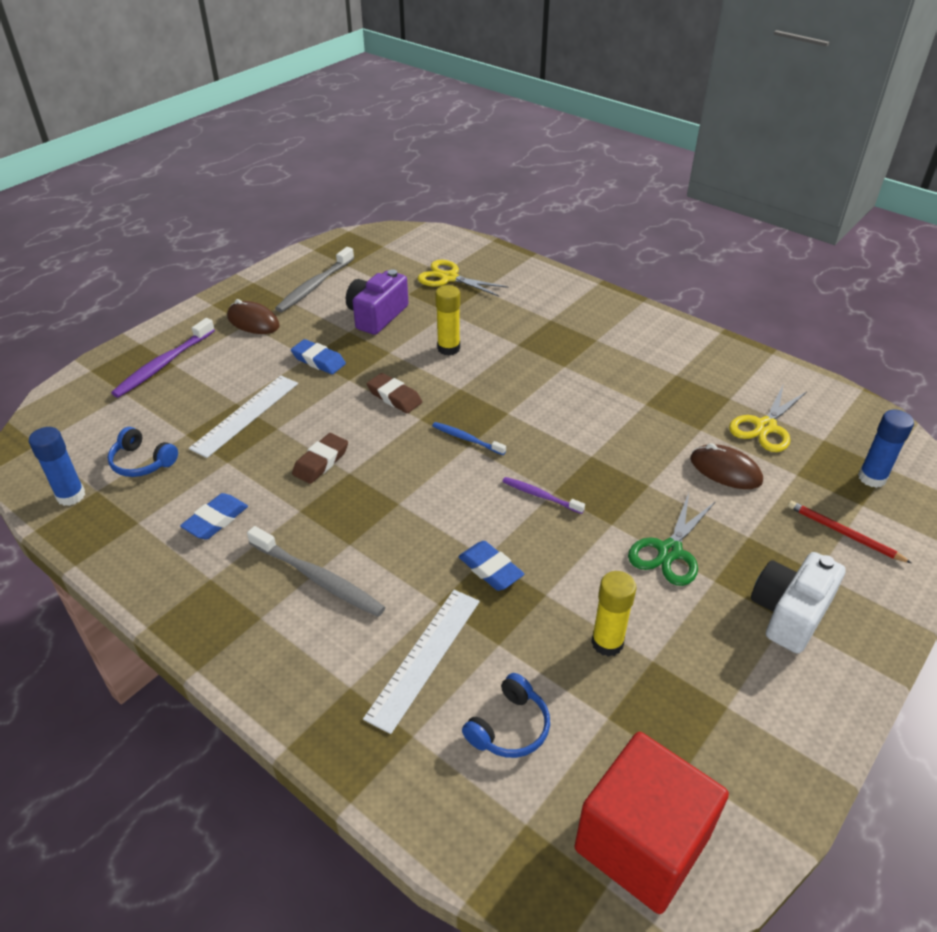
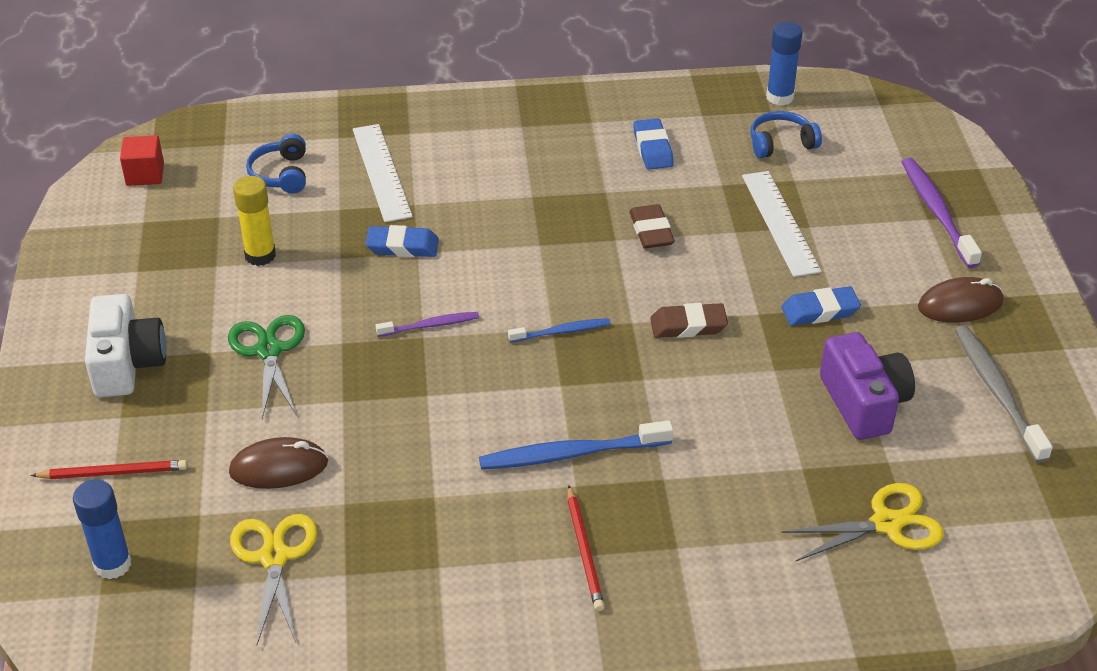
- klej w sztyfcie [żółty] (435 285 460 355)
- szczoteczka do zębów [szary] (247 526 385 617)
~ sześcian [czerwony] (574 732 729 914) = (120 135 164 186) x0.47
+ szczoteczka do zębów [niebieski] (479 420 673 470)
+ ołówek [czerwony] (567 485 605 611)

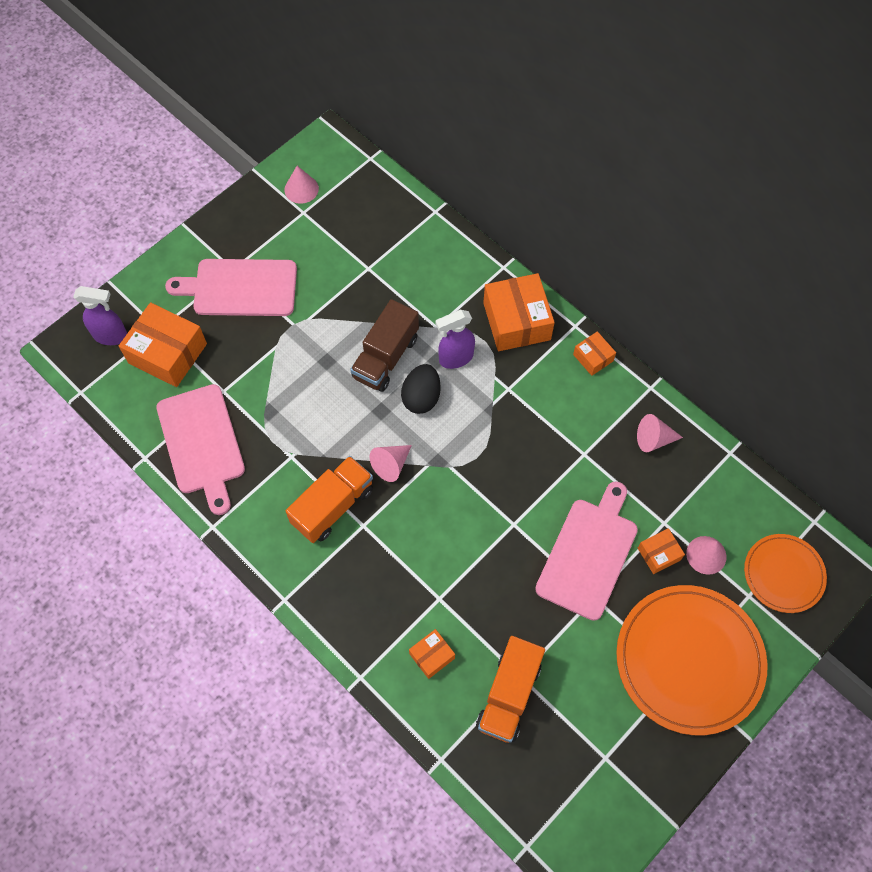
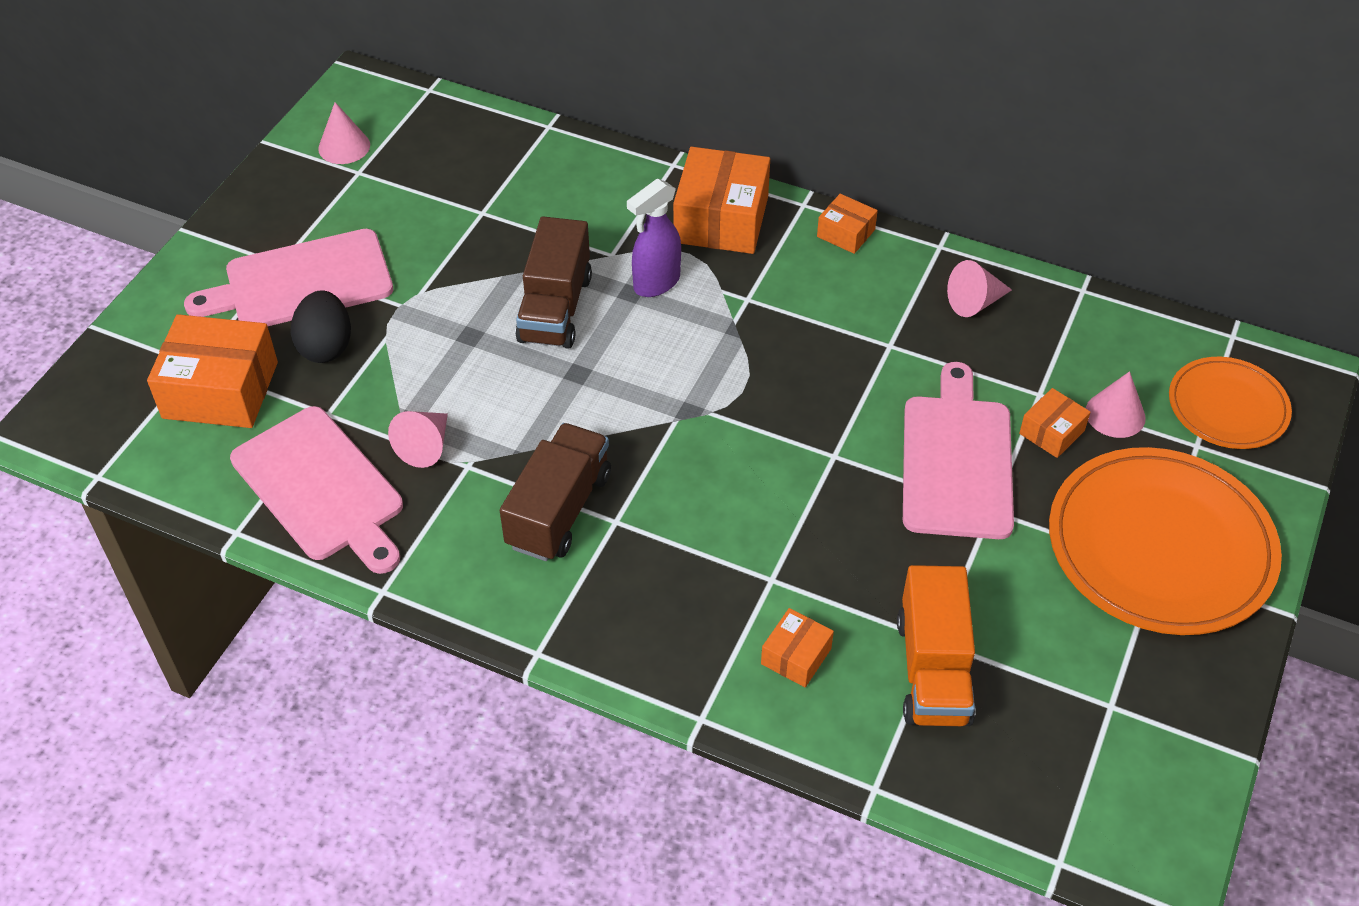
~ pudełko [pomarańczowy] (483 273 555 351) = (673 147 770 254) 45 degrees clockwise
- spryskiwacz [fioletowy] (73 286 127 345)
~ jajko [czarny] (401 364 441 414) to (291 290 351 363)
~ stożek [różowy] (369 445 412 482) to (388 411 448 468)
~ ciężarówka [pomarańczowy] (285 456 373 543) to ciężarówka [brązowy] (500 423 611 561)

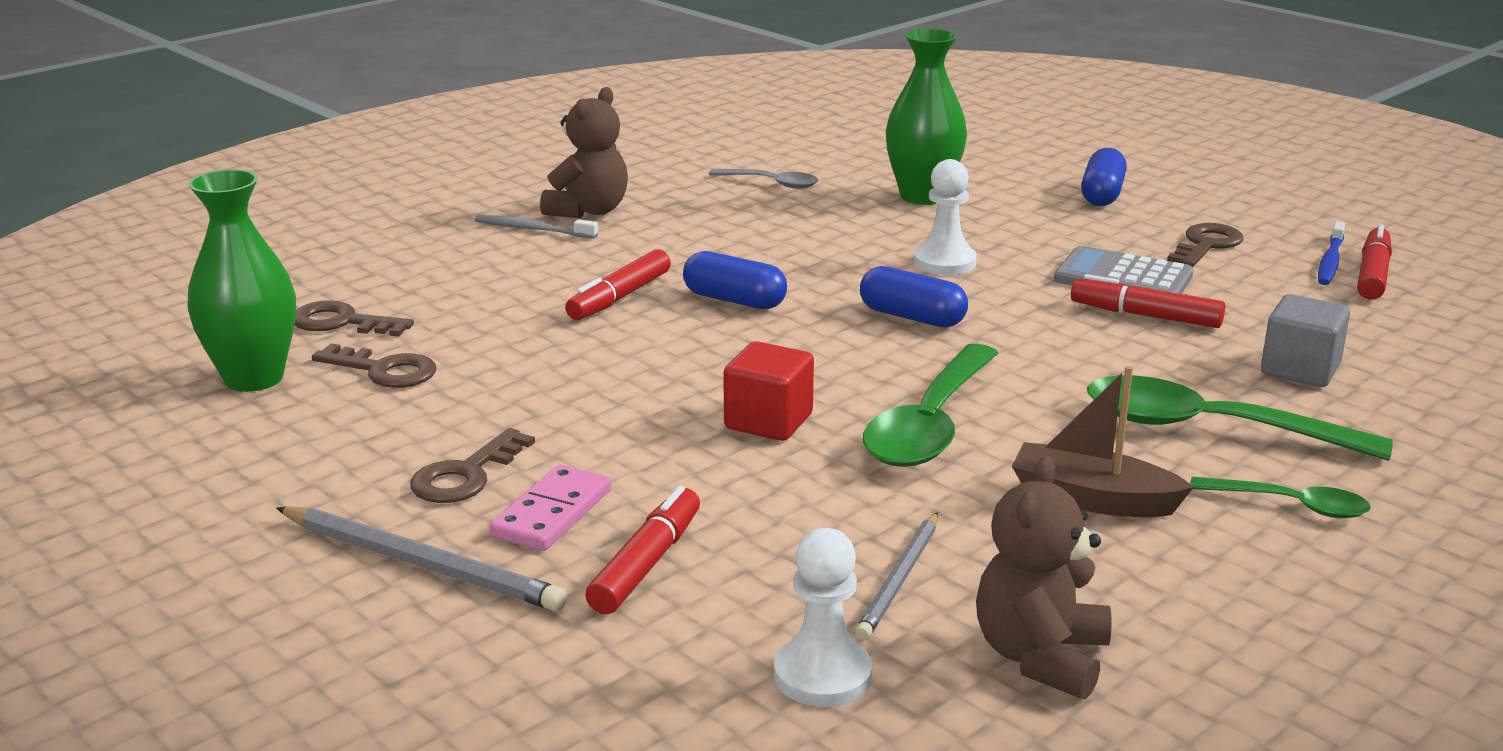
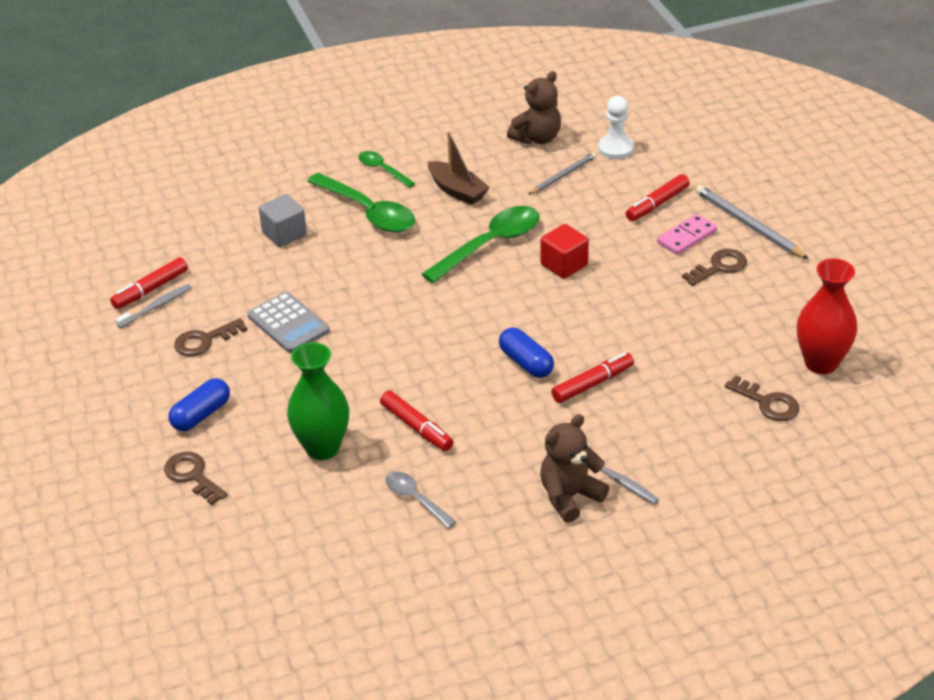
- pionek [biały] (914 159 977 275)
~ wazon [zielony] (187 169 296 392) to wazon [czerwony] (797 259 857 374)
~ szczoteczka do zębów [niebieski] (1318 221 1345 285) to szczoteczka do zębów [szary] (115 284 192 329)
- kapsułka [niebieski] (860 266 968 328)
~ flamaster [czerwony] (1071 274 1225 328) to (380 391 453 451)
~ klucz [brązowy] (312 343 436 388) to (164 452 228 505)

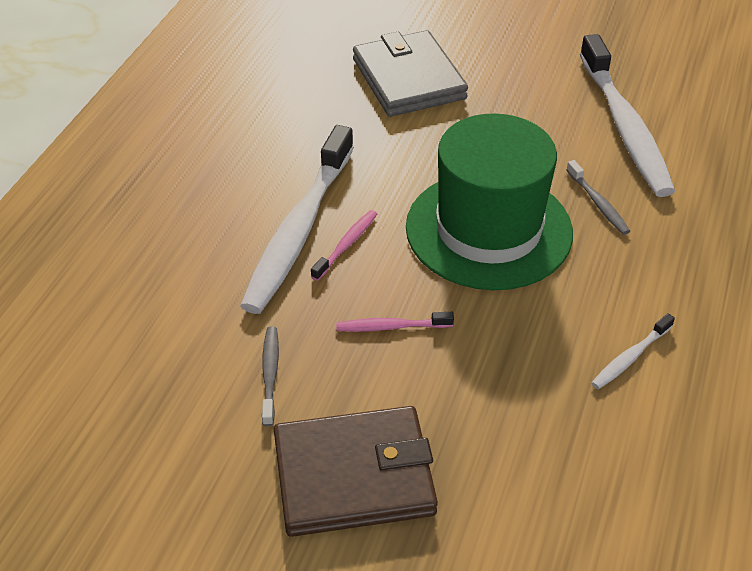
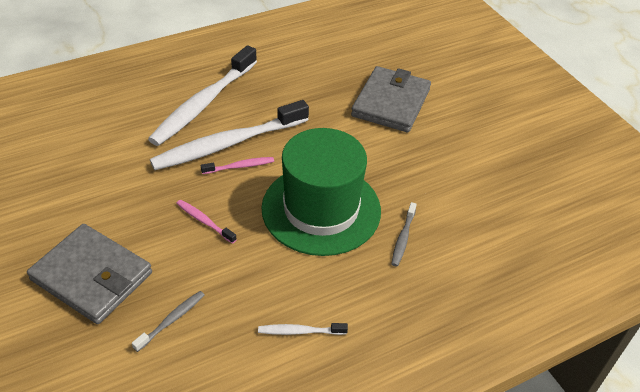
~ szczoteczka do zębów [biały] (580 34 675 197) to (148 45 257 146)
~ szczoteczka do zębów [szary] (262 326 279 426) to (132 291 205 352)
~ portfel [brązowy] (274 406 438 537) to portfel [szary] (27 224 152 324)

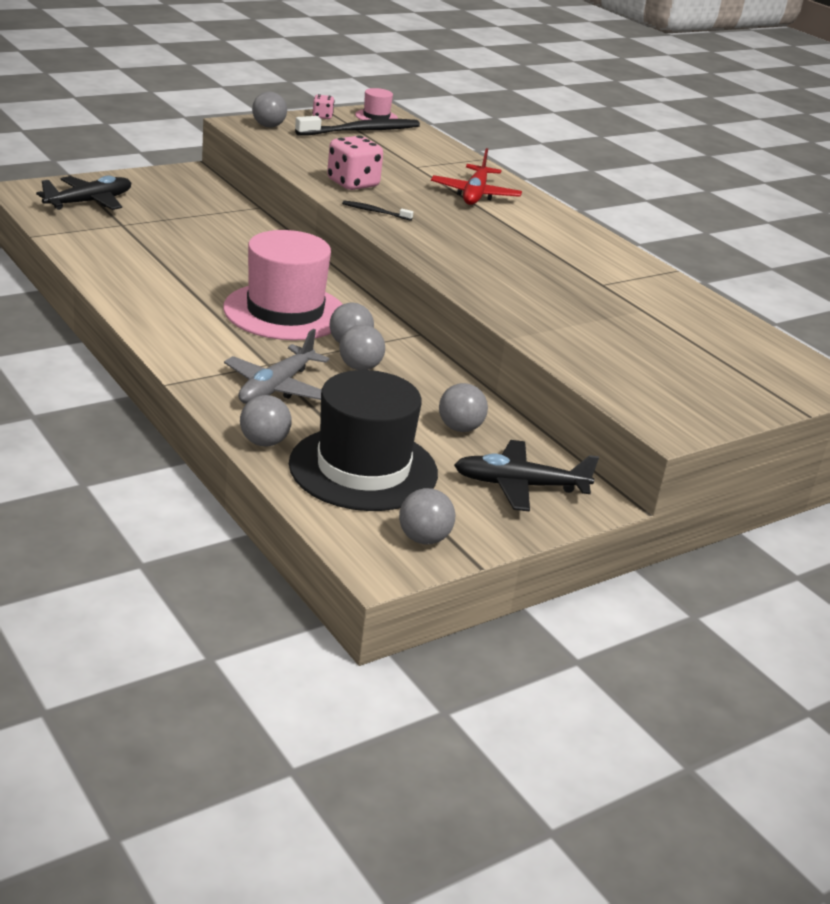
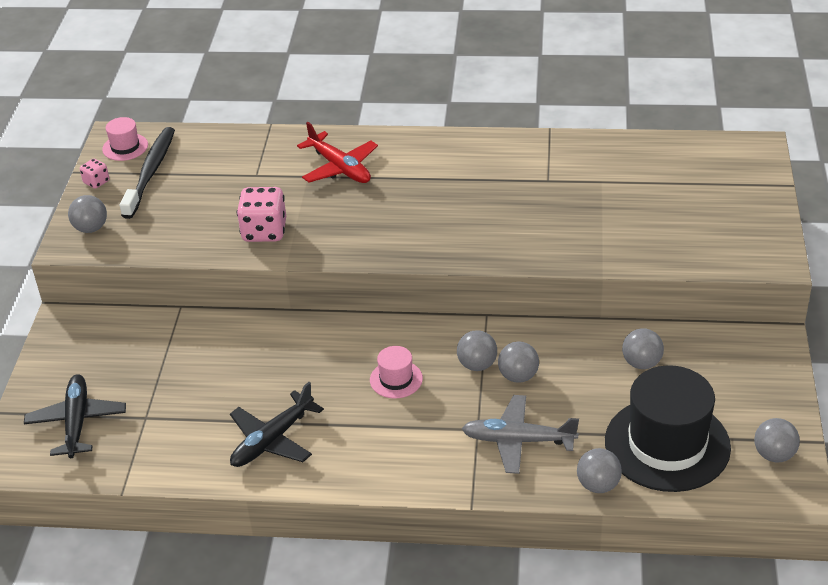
- szczoteczka do zębów [czarny] (342 200 413 221)
~ kapelusz [różowy] (223 230 342 340) = (370 346 423 399) x0.45
~ samolot [szary] (224 329 330 404) = (462 395 579 474) 120 degrees clockwise
~ samolot [czarny] (454 440 599 512) to (230 382 324 467)

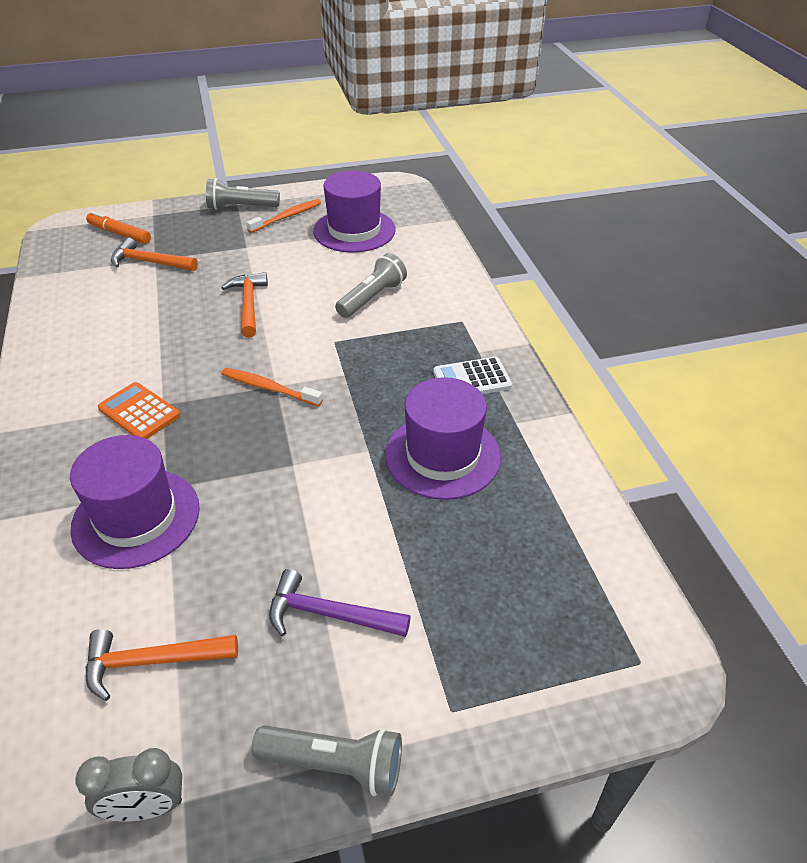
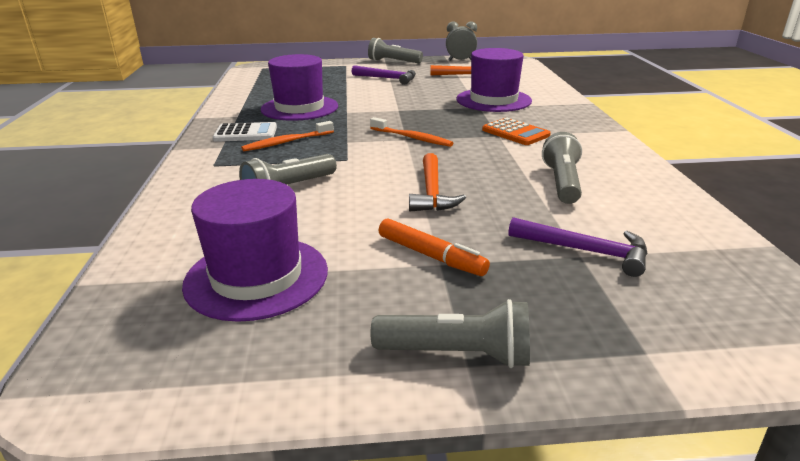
~ szczoteczka do zębów [pomarańczowy] (246 199 321 233) to (241 121 334 151)
~ flamaster [pomarańczowy] (86 211 151 244) to (379 218 490 276)
~ młotek [pomarańczowy] (111 237 198 271) to młotek [fioletowy] (508 217 648 277)
+ latarka [szary] (542 132 582 204)

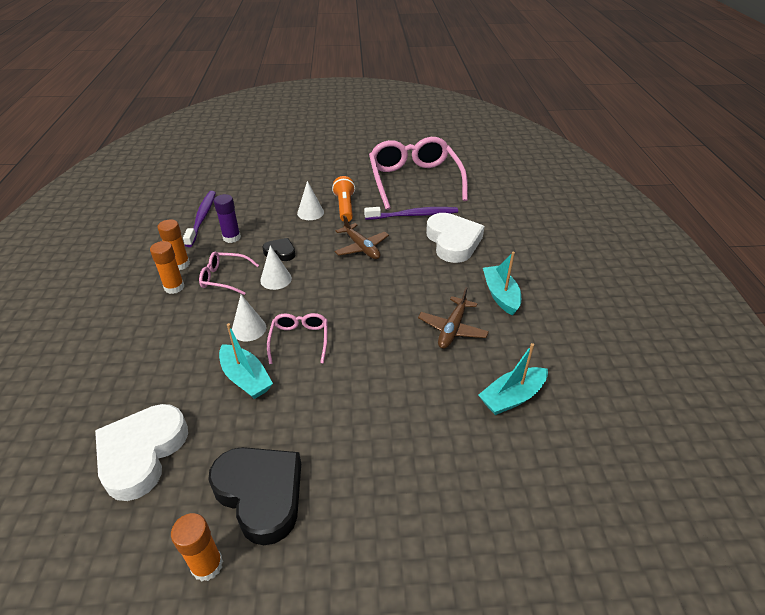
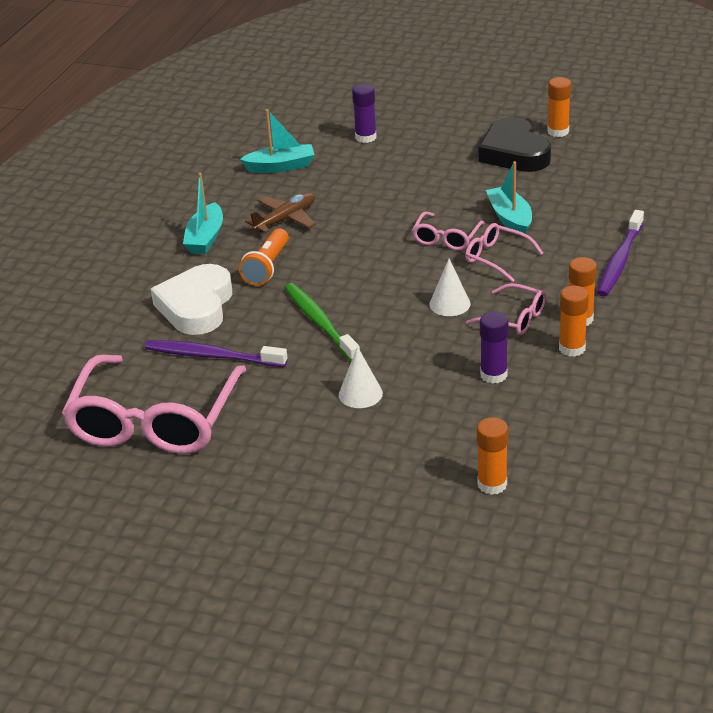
~ latarka [pomarańczowy] (332 176 355 222) to (239 228 289 286)
~ szczoteczka do zębów [fioletowy] (183 191 216 247) to (597 210 644 296)
~ samolot [brązowy] (334 215 389 259) to szczoteczka do zębów [zielony] (284 283 360 361)
- serce [czarny] (263 238 295 261)
~ stożek [biały] (232 295 266 341) to okulary [różowy] (465 223 544 282)
- serce [biały] (95 404 188 501)
+ klej w sztyfcie [fioletowy] (352 84 377 143)
+ klej w sztyfcie [pomarańczowy] (477 417 508 495)

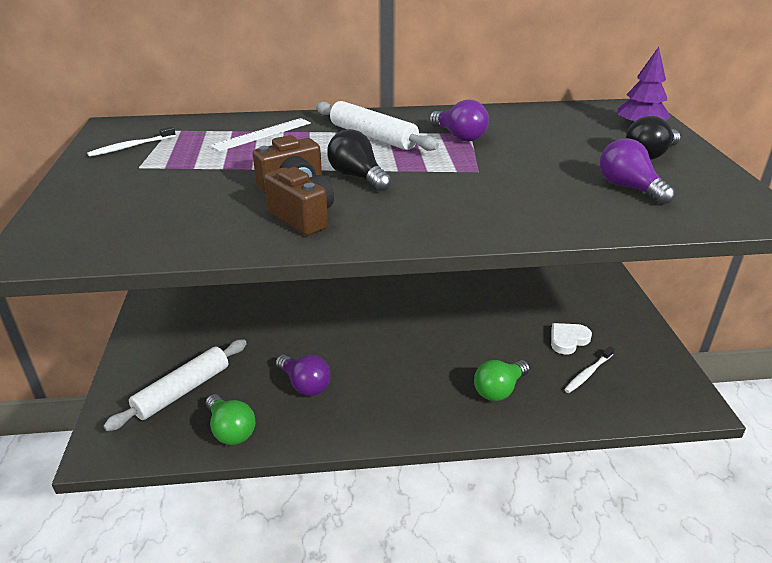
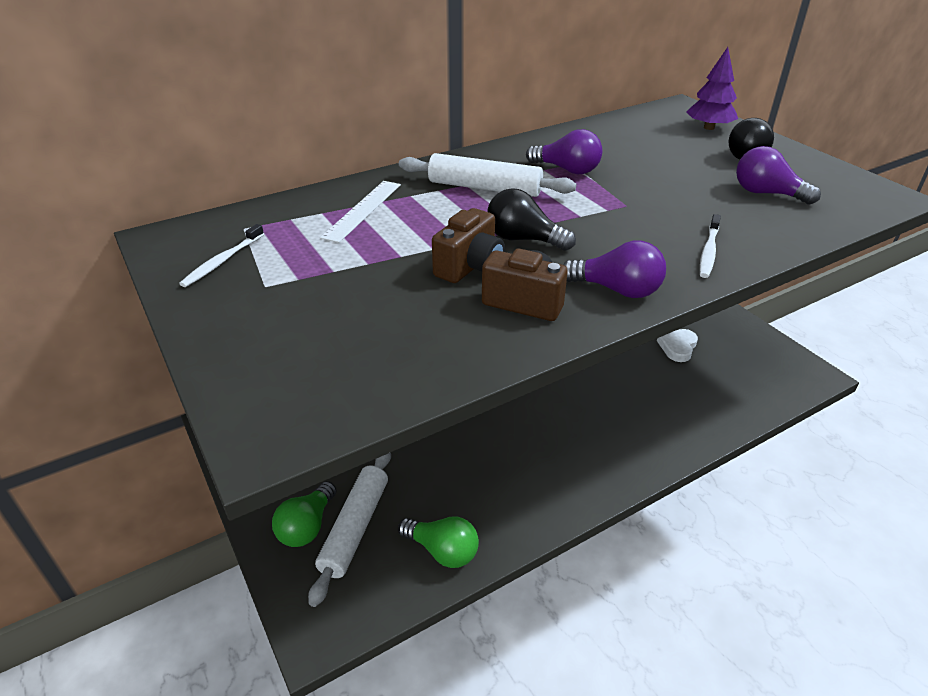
~ szczoteczka do zębów [biały] (564 346 614 393) to (700 214 721 278)
~ żarówka [fioletowy] (276 355 331 396) to (563 241 666 298)
~ żarówka [zielony] (474 360 530 401) to (272 481 337 547)

